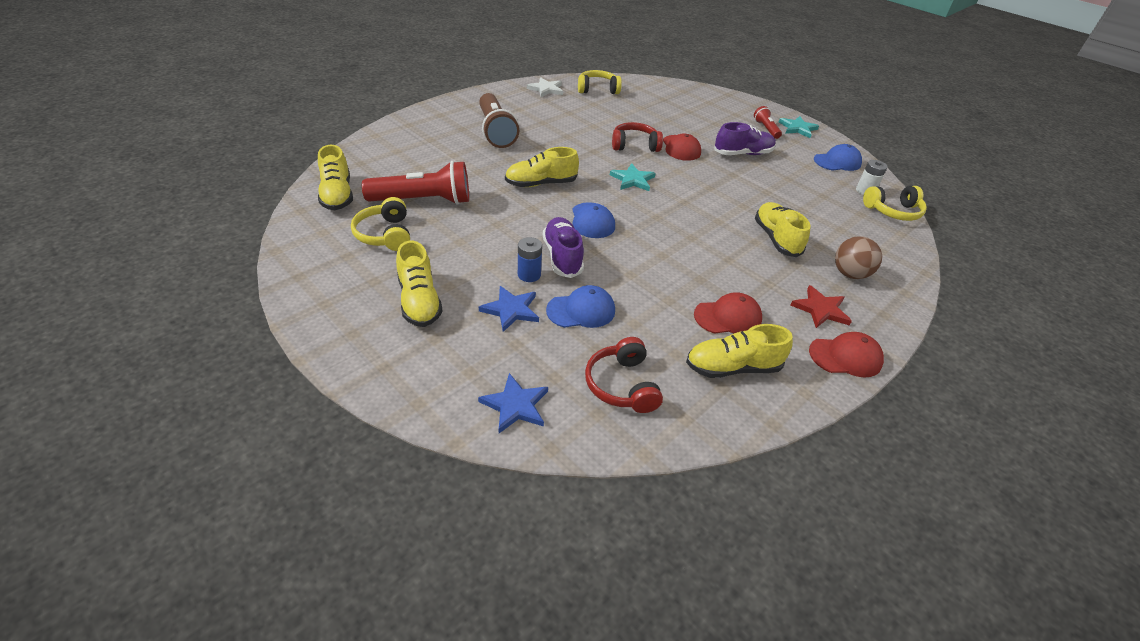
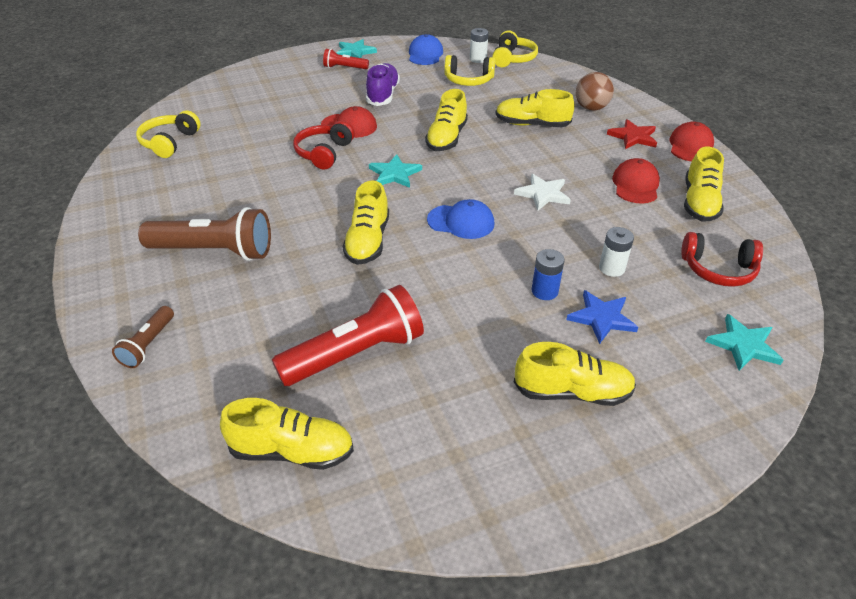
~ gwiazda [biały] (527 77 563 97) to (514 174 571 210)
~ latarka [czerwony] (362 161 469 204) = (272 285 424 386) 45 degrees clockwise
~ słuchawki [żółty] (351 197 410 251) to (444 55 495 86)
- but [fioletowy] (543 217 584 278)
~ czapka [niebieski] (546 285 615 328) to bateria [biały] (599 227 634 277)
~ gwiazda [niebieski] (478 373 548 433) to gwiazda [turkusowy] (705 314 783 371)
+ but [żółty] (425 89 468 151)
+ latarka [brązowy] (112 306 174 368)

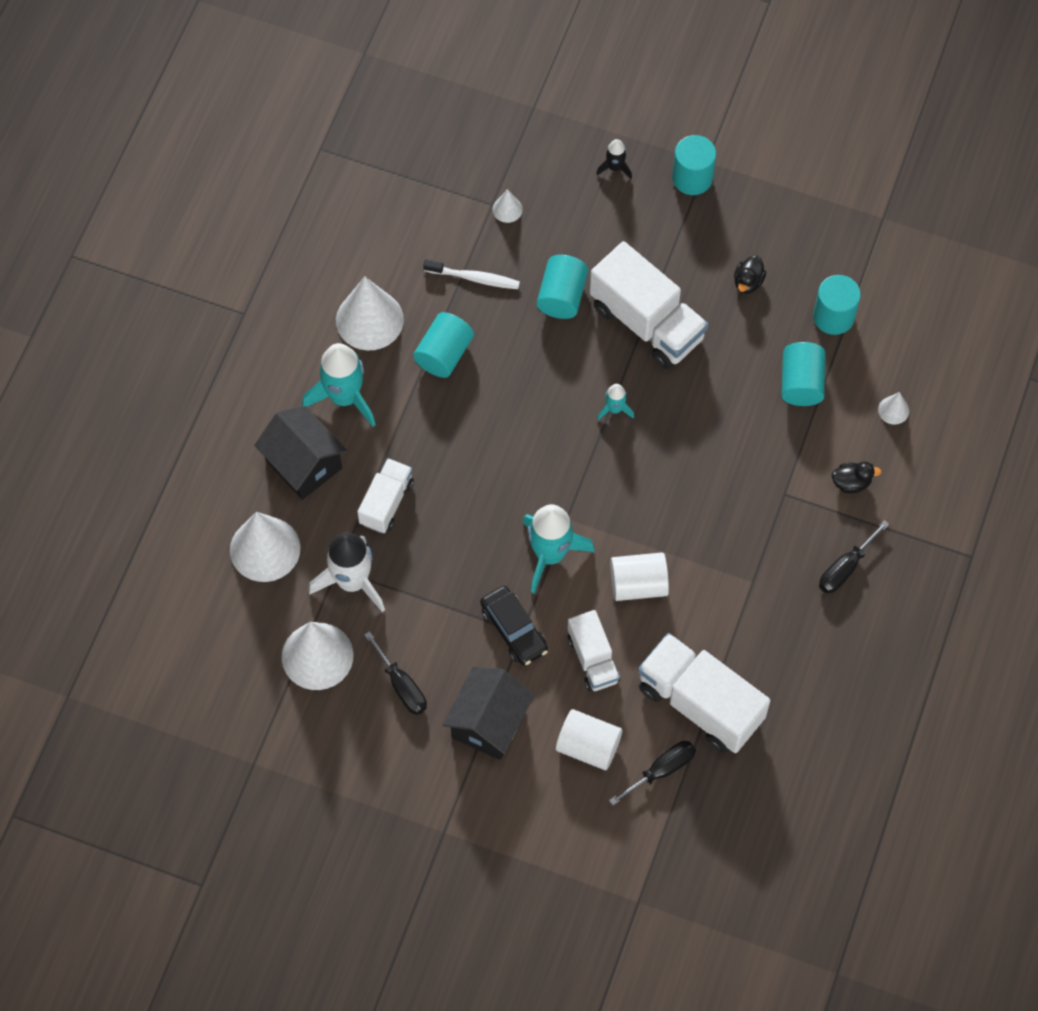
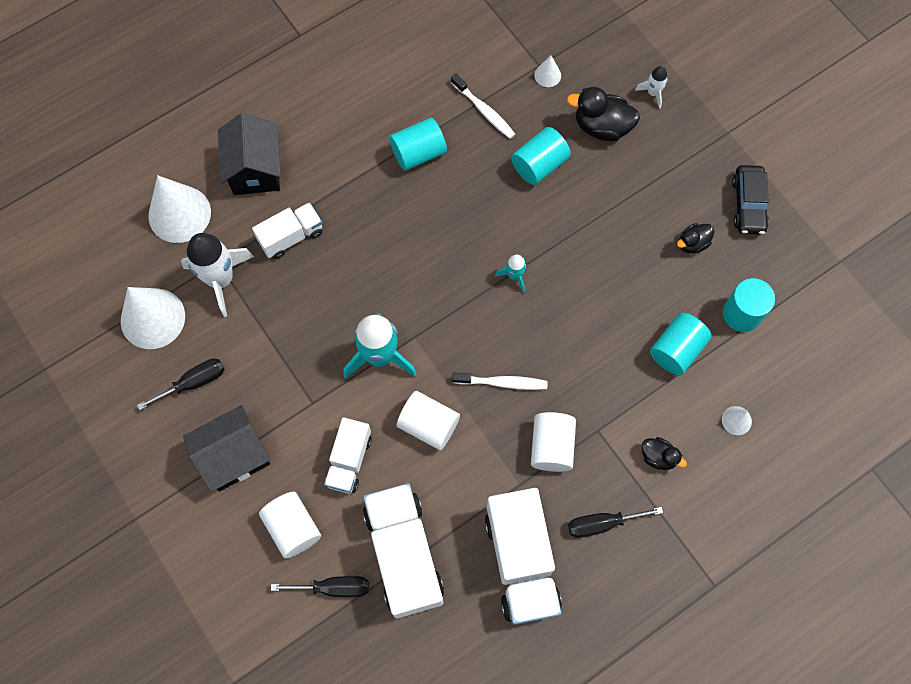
- walec [turkusowy] (672 135 716 195)
~ rakieta [czarny] (597 139 632 179) to rakieta [biały] (635 66 668 109)
~ ciężarówka [biały] (590 241 708 369) to (485 488 562 625)
- stożek [biały] (336 276 404 351)
- rakieta [turkusowy] (302 343 376 427)
~ samochód [czarny] (480 586 548 666) to (732 165 769 235)
~ śrubokręt [czarny] (364 631 427 715) = (137 358 225 410) 120 degrees counterclockwise
+ kaczka [czarny] (567 87 640 141)
+ szczoteczka do zębów [biały] (452 373 548 390)
+ walec [biały] (531 412 576 472)

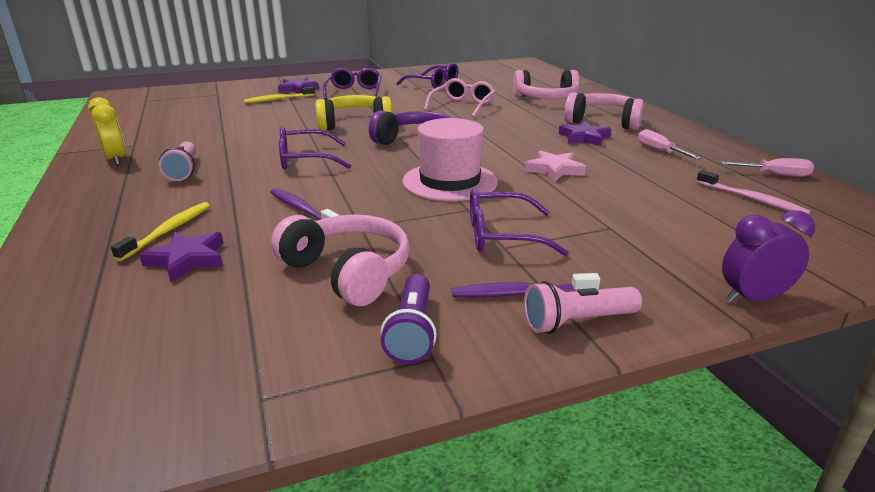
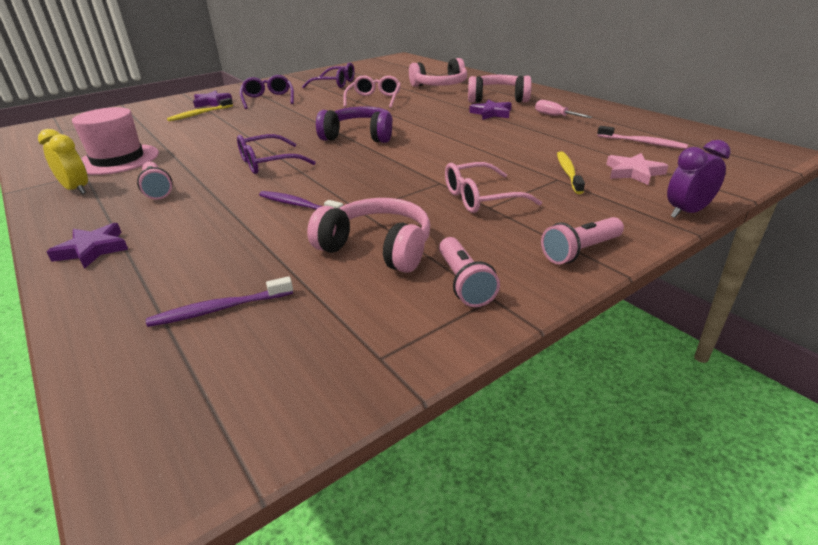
- słuchawki [żółty] (316 95 393 130)
~ kapelusz [różowy] (403 118 498 201) to (72 107 159 175)
~ gwiazda [różowy] (525 150 586 182) to (606 153 669 185)
- śrubokręt [różowy] (721 158 814 177)
~ okulary [fioletowy] (470 188 569 256) to okulary [różowy] (445 162 542 213)
~ szczoteczka do zębów [żółty] (111 202 210 261) to (557 151 585 194)
~ gwiazda [fioletowy] (139 232 224 282) to (47 223 128 269)
~ szczoteczka do zębów [fioletowy] (452 273 600 297) to (146 276 293 327)
~ latarka [fioletowy] (381 274 437 364) to latarka [różowy] (439 237 500 307)

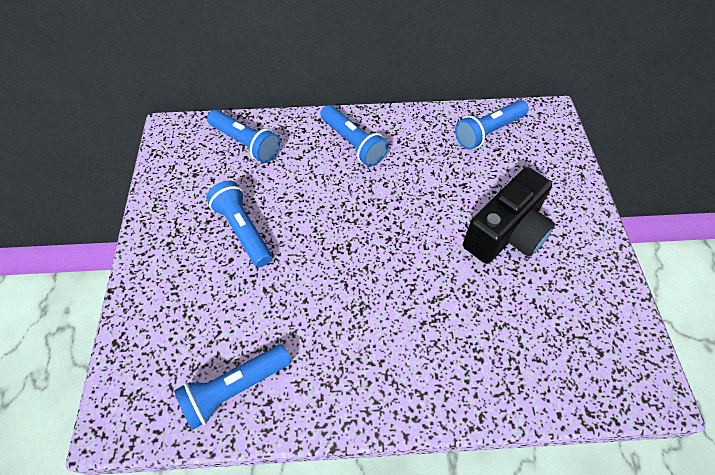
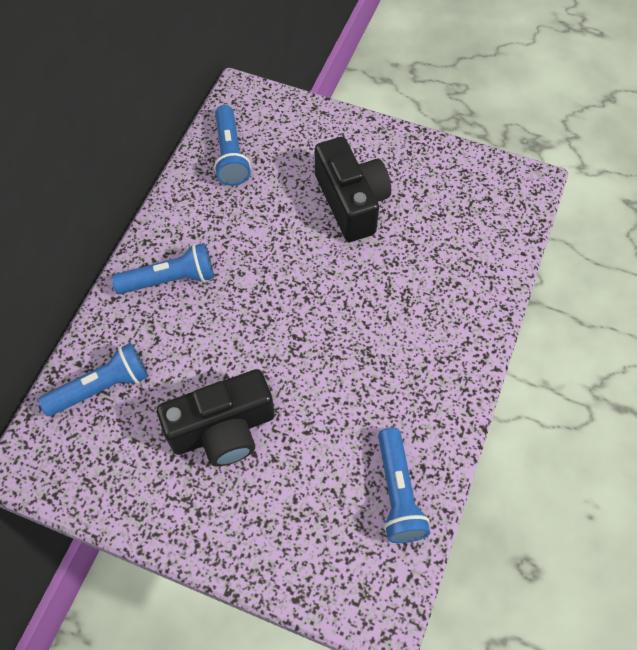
~ latarka [niebieski] (206 180 272 267) to aparat fotograficzny [czarny] (157 369 275 466)

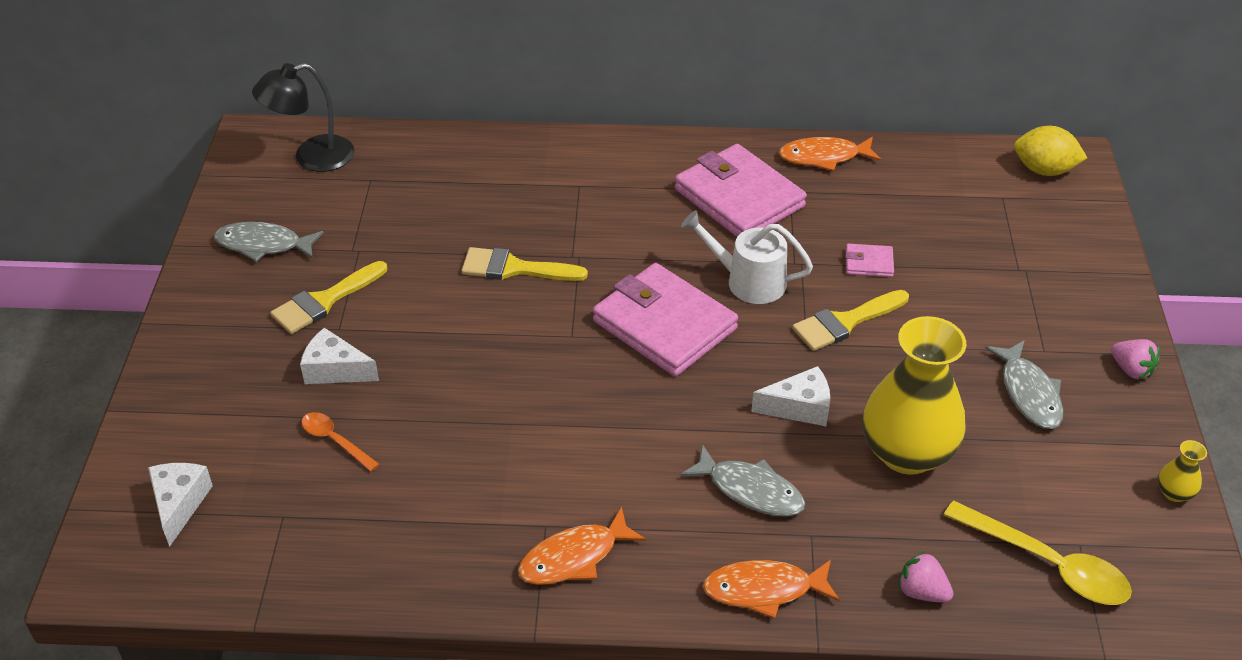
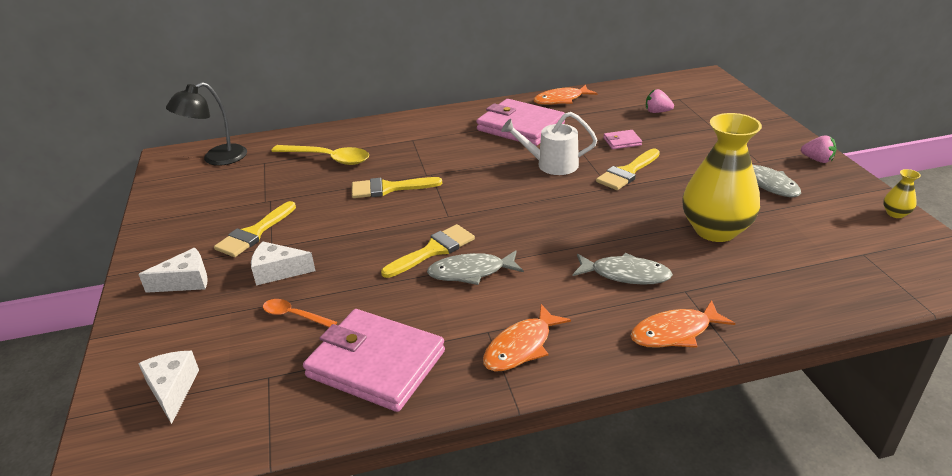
- cytryna [żółty] (1014 126 1087 176)
~ ryba [szary] (214 222 324 262) to (427 250 524 285)
~ portfel [różowy] (593 263 738 376) to (303 309 445 412)
~ ser [biały] (751 366 830 426) to (138 248 208 293)
~ łyżka [żółty] (944 500 1132 605) to (271 145 369 165)
~ truskawka [różowy] (898 551 953 603) to (646 89 674 113)
+ pędzel [żółty] (381 224 475 278)

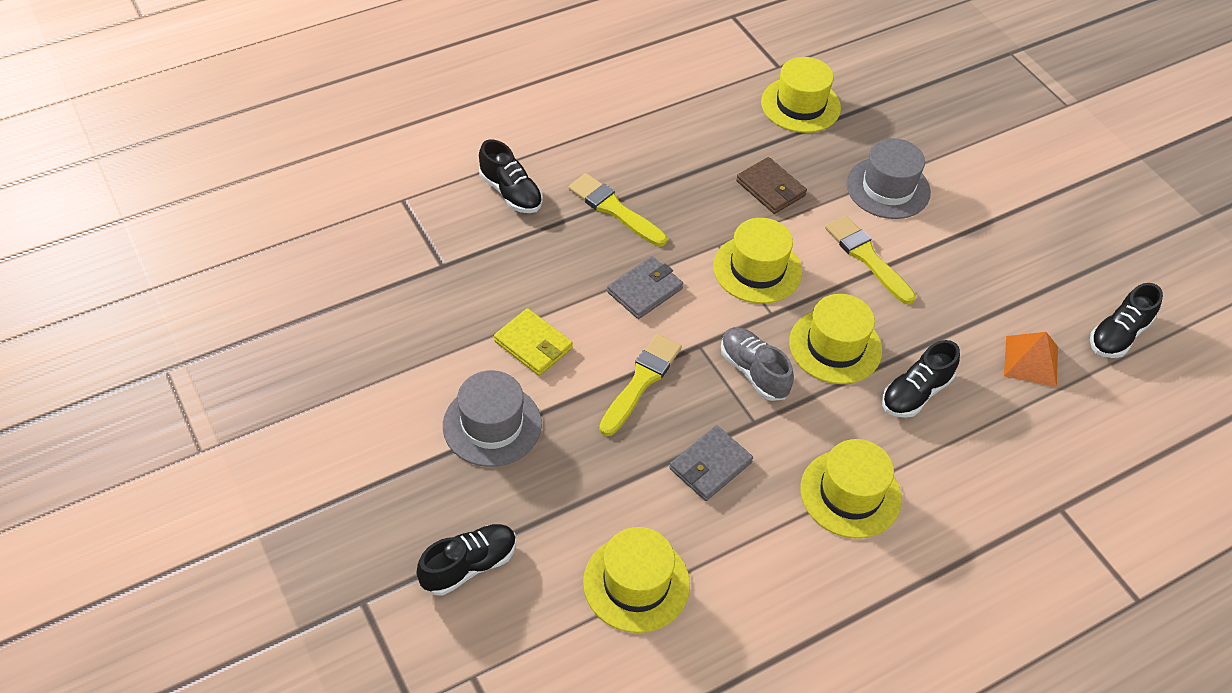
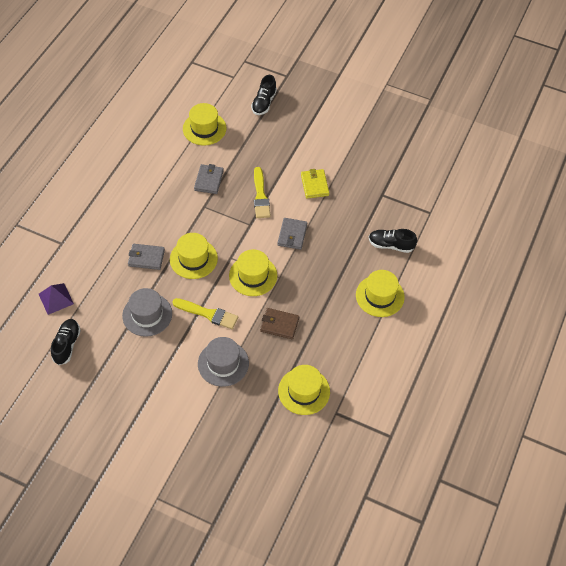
- pędzel [żółty] (568 173 667 247)
~ portfel [żółty] (494 308 573 376) = (301 169 329 199) 75 degrees clockwise
- but [szary] (721 327 794 401)
- piramida [pomarańczowy] (1004 332 1058 387)
~ but [czarny] (882 340 960 418) to portfel [szary] (128 244 165 270)
~ kapelusz [szary] (443 370 542 467) to (122 288 172 337)
~ kapelusz [żółty] (800 439 902 539) to (356 270 405 317)
+ piramida [fioletowy] (39 283 74 315)

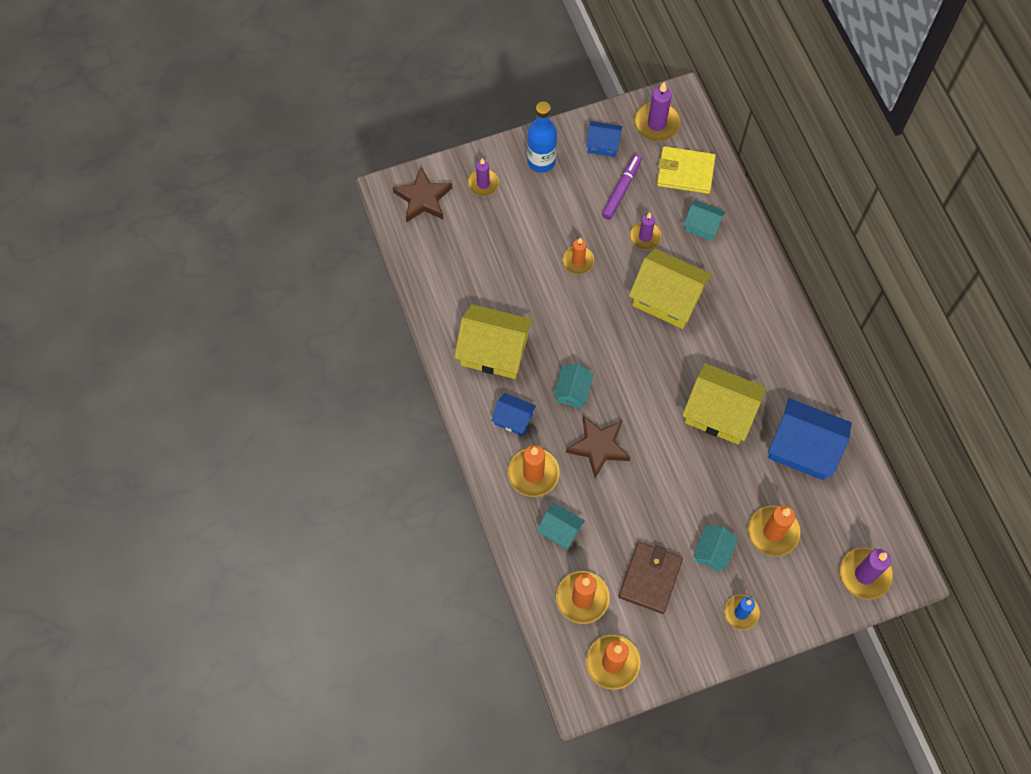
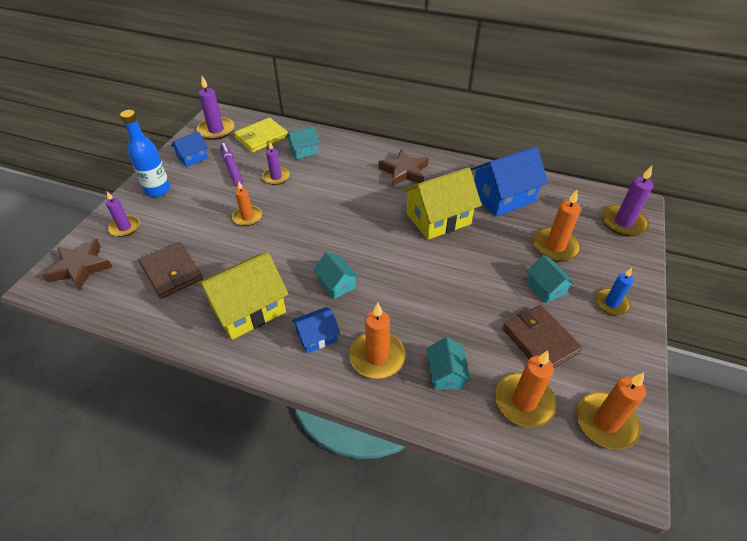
- domek [żółty] (629 248 712 329)
~ gwiazda [brązowy] (566 416 631 478) to (378 149 429 186)
~ domek [turkusowy] (537 503 585 549) = (426 337 470 390) 75 degrees counterclockwise
+ portfel [brązowy] (139 242 203 299)

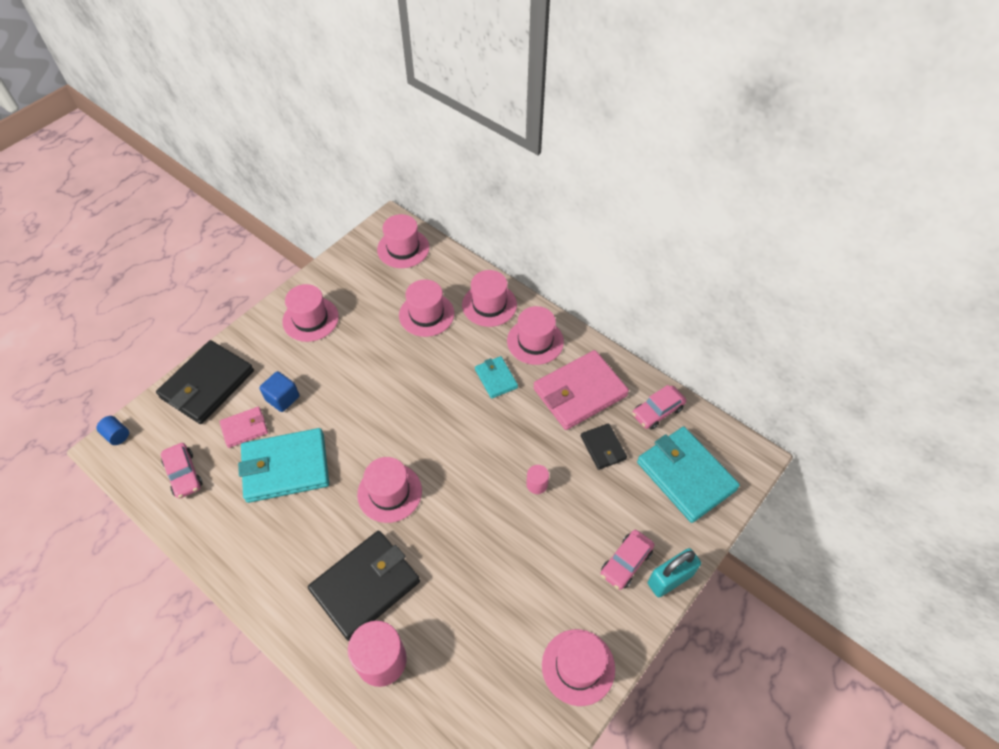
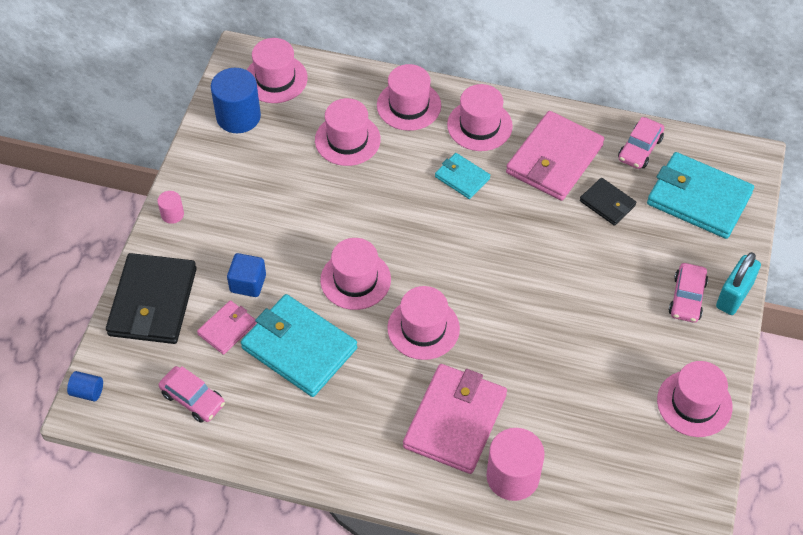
~ kapelusz [różowy] (282 284 339 342) to (320 238 391 310)
~ portfel [turkusowy] (238 428 329 503) = (241 294 357 397) 75 degrees clockwise
~ walec [różowy] (526 465 549 494) to (157 191 184 224)
~ portfel [czarny] (308 531 420 641) to portfel [różowy] (403 364 507 474)
+ walec [niebieski] (211 68 261 133)

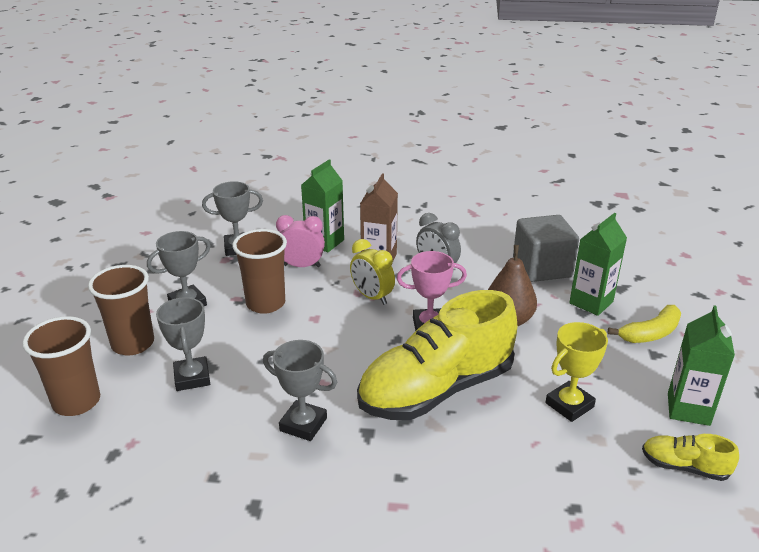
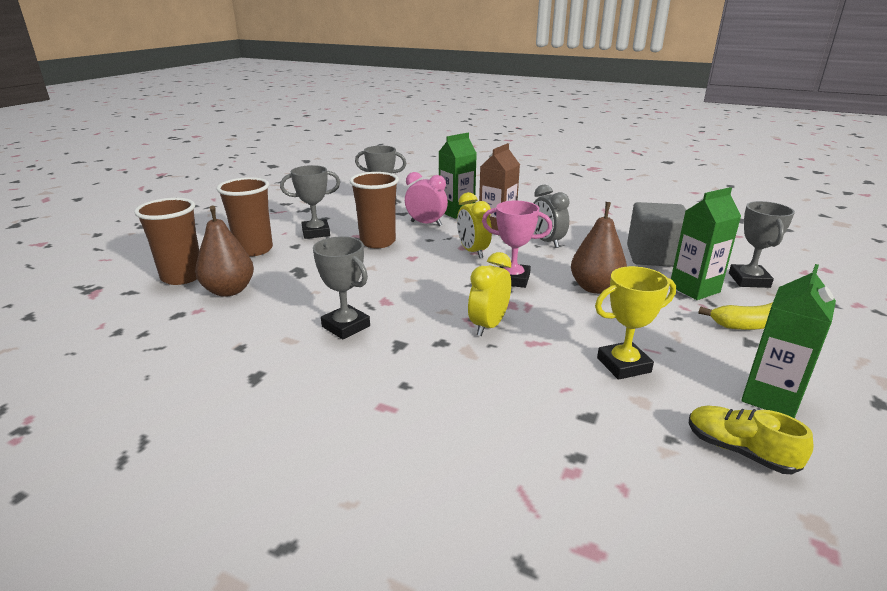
~ but [żółty] (357 290 517 420) to budzik [żółty] (468 252 511 336)
~ puchar [szary] (156 297 210 391) to (729 201 795 288)
+ gruszka [brązowy] (195 206 254 297)

